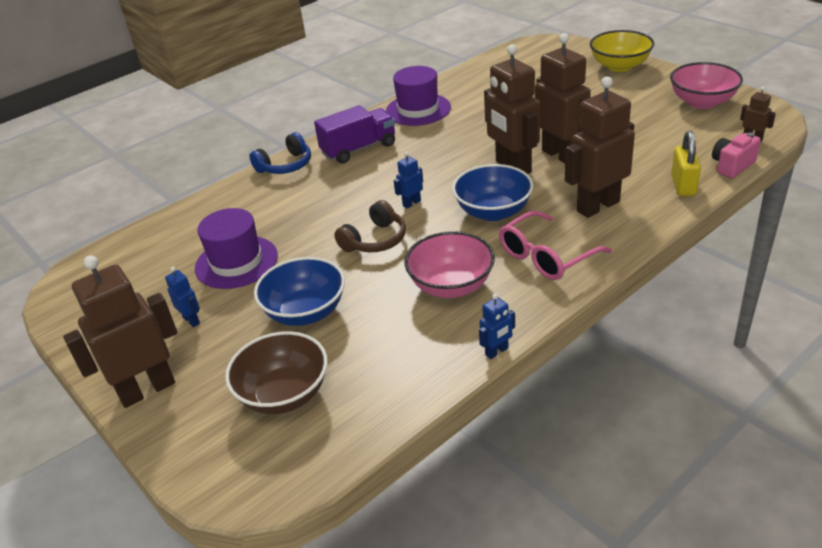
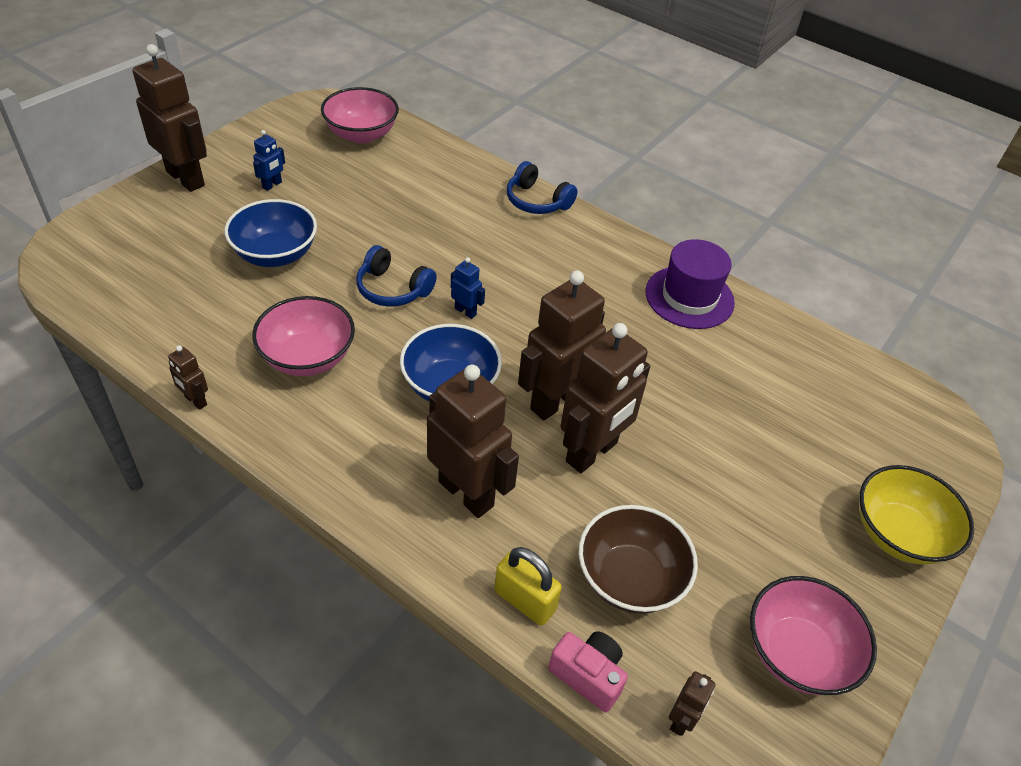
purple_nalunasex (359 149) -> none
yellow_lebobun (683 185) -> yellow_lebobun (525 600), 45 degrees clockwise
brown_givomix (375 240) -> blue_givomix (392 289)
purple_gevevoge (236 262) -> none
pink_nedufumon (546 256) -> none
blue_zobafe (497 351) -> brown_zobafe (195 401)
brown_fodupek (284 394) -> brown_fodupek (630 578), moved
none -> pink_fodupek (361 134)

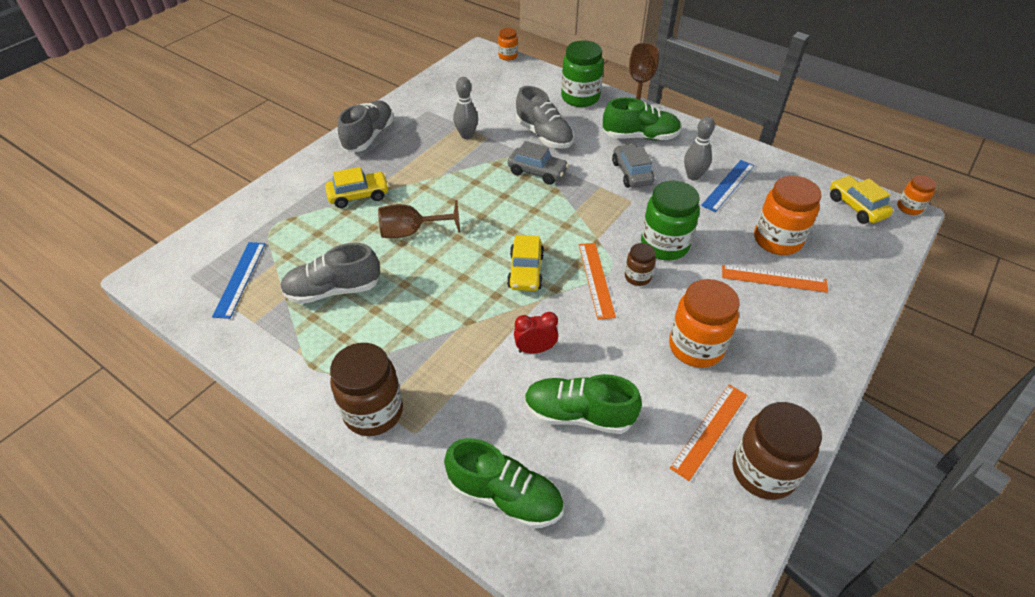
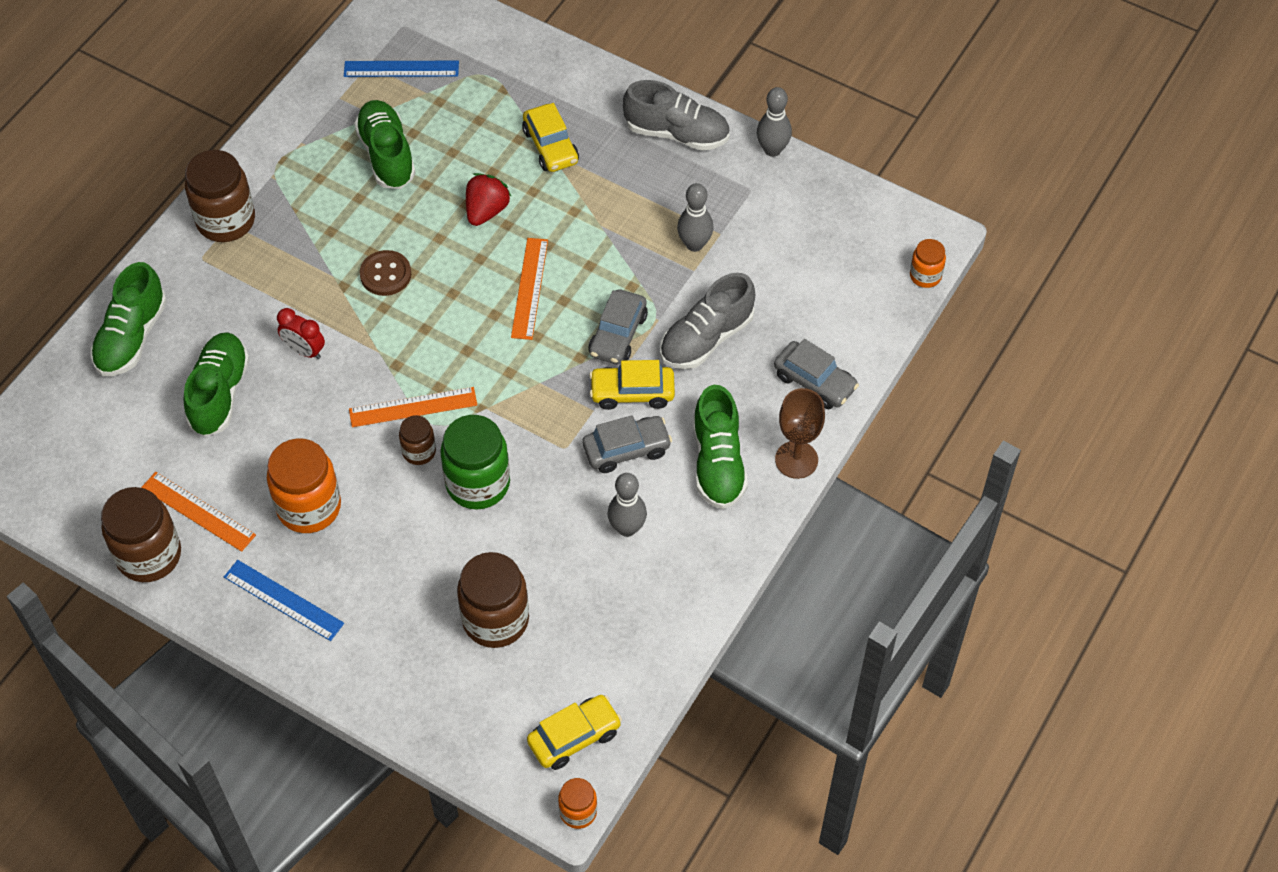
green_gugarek (580 98) -> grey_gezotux (814 382)
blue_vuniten (728 185) -> blue_vuniten (283 600), moved
orange_gugarek (777 240) -> brown_gugarek (495 620)
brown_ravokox (411 232) -> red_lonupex (486 211)
yellow_gezotux (526 271) -> yellow_gezotux (632 393), moved
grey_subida (333 290) -> green_subida (387 155)
orange_vuniten (774 278) -> orange_vuniten (530 288), moved
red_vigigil (535 349) -> red_vigigil (304 350), 135 degrees clockwise
none -> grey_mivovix (772 150)
none -> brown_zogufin (385 274)

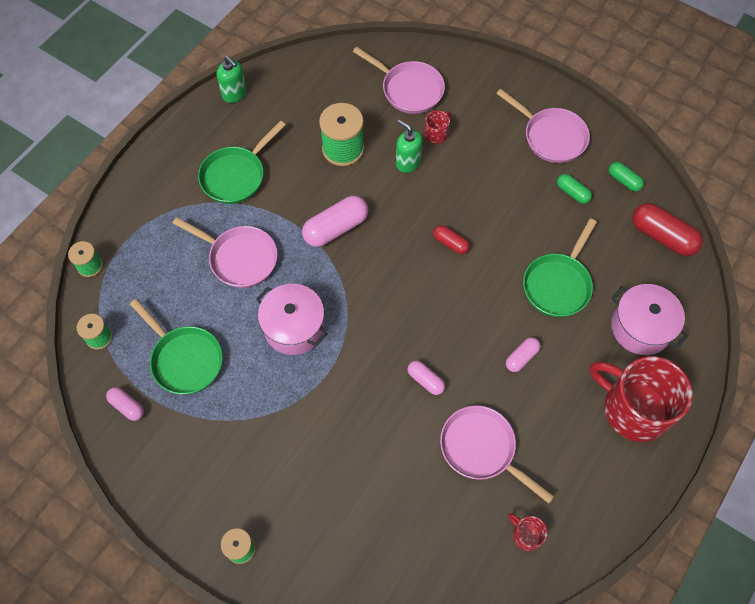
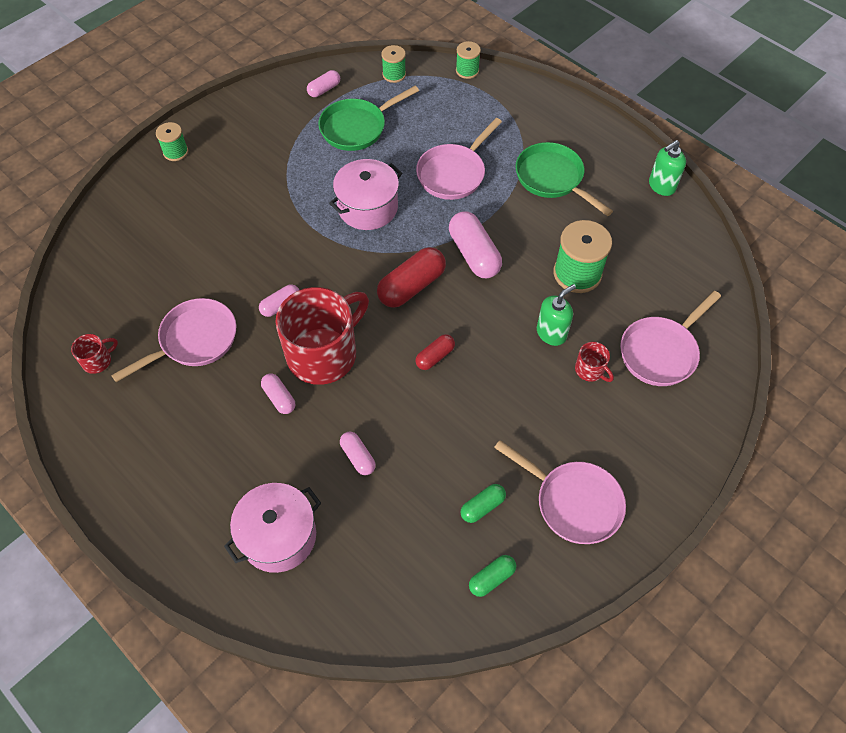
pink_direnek (551 137) -> pink_direnek (573 502), 105 degrees counterclockwise
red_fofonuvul (662 236) -> red_fofonuvul (411 286), moved
green_direnek (558 284) -> pink_fofonuvul (358 457)
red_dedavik (633 409) -> red_dedavik (324 353), moved

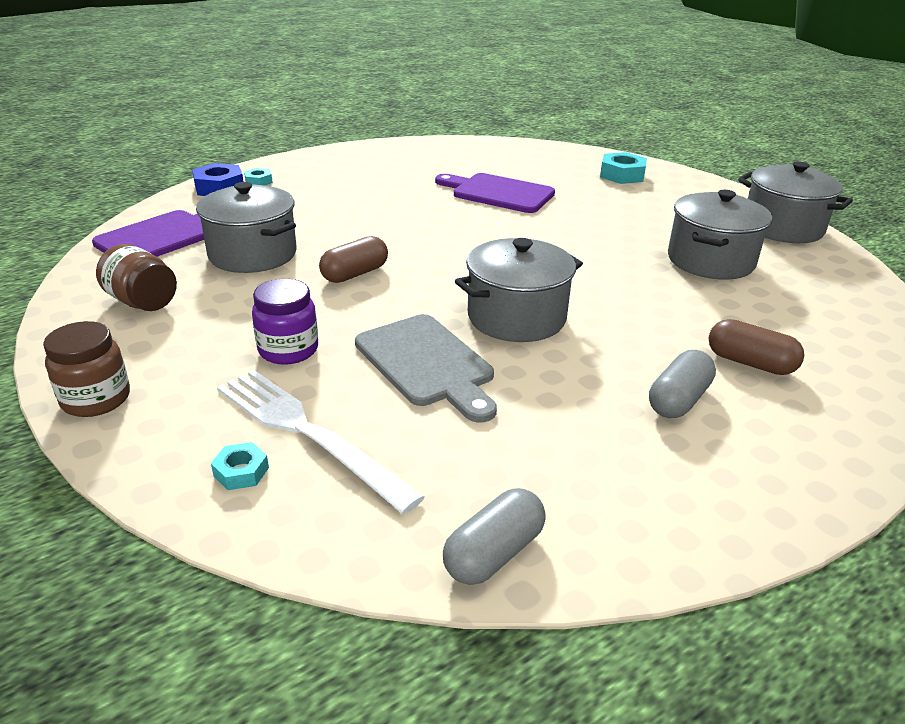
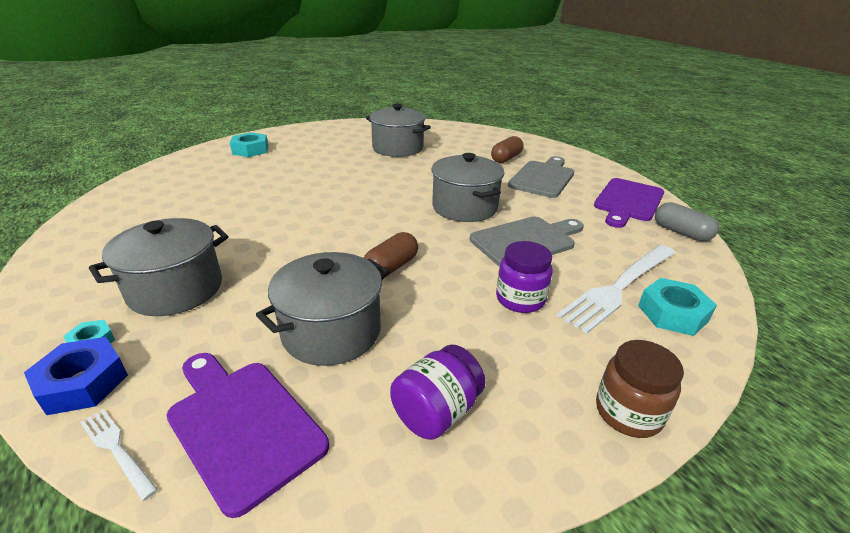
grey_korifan (782 228) -> grey_korifan (176 289), moved
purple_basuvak (498 193) -> purple_basuvak (628 201), moved
brown_fofonuvul (355 274) -> brown_fofonuvul (391 267), 75 degrees clockwise
brown_gugarek (142 302) -> purple_gugarek (436 412)
grey_fofonuvul (678 400) -> grey_basuvak (543 178)
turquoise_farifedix (241 472) -> turquoise_farifedix (672 313), x1.77
none -> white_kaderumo (117 450)

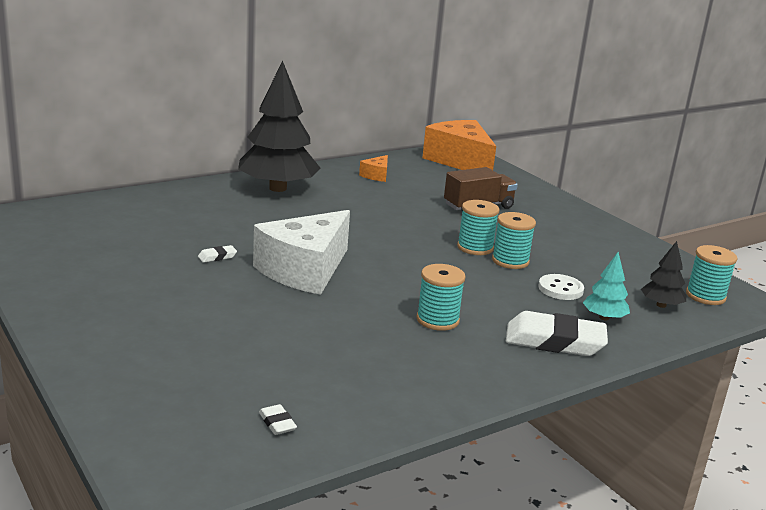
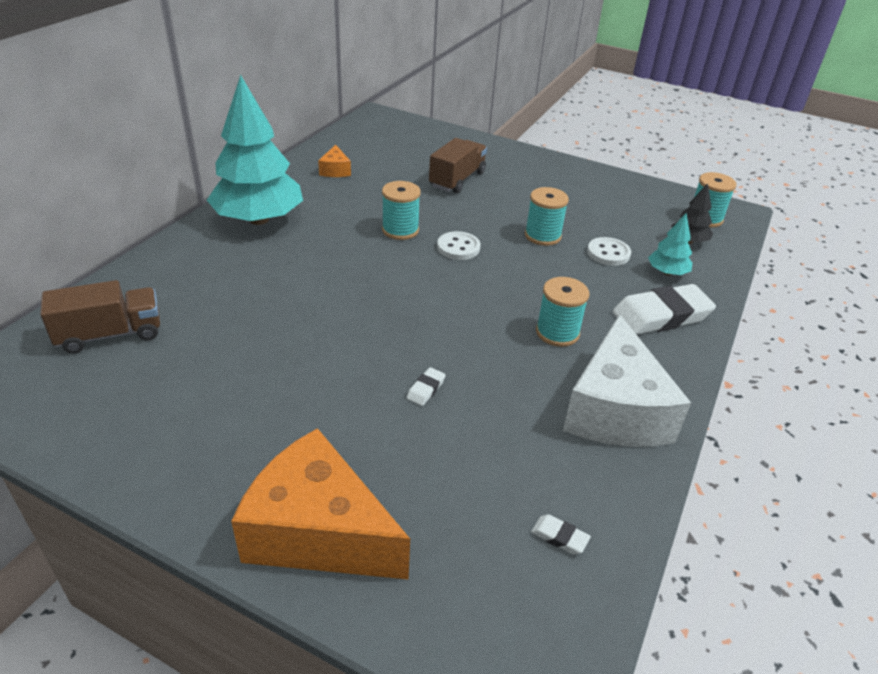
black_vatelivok (277 188) -> turquoise_vatelivok (258 219)
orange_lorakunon (460 161) -> orange_lorakunon (318 532), moved
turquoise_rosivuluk (475 247) -> turquoise_rosivuluk (400 230), moved
white_lorakunon (305 270) -> white_lorakunon (615 410), moved
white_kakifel (217 257) -> white_kakifel (426 389), moved
none -> white_zogufin (458 247)
none -> brown_nalunasex (110 334)

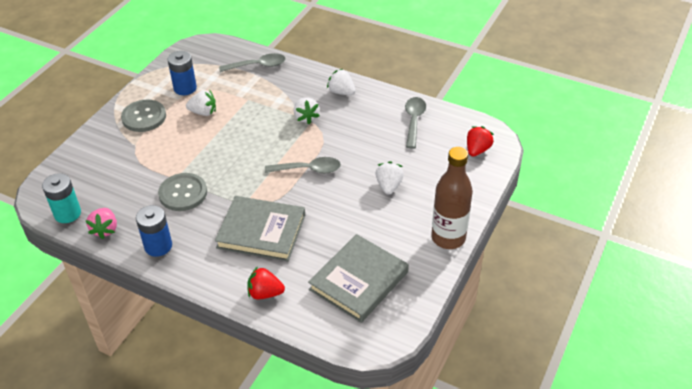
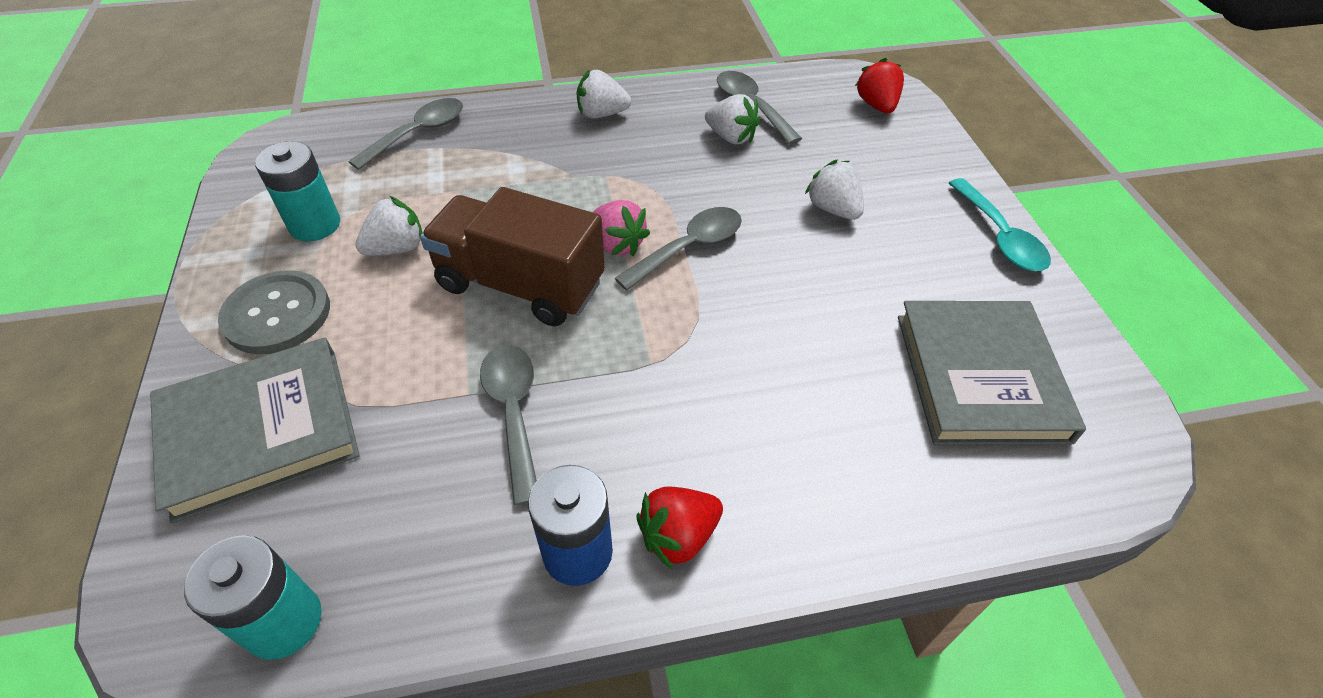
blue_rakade (185 88) -> turquoise_rakade (315 225)
white_lonupex (306 117) -> white_lonupex (731 137), moved
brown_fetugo (448 238) -> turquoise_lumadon (1000 236)
grey_zogufin (183 193) -> grey_lumadon (513 412)
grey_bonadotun (261 231) -> grey_bonadotun (260 431), moved
pink_lonupex (105 229) -> pink_lonupex (617 244), moved
red_lonupex (265 293) -> red_lonupex (678 536), moved
none -> brown_nalunasex (520 285)

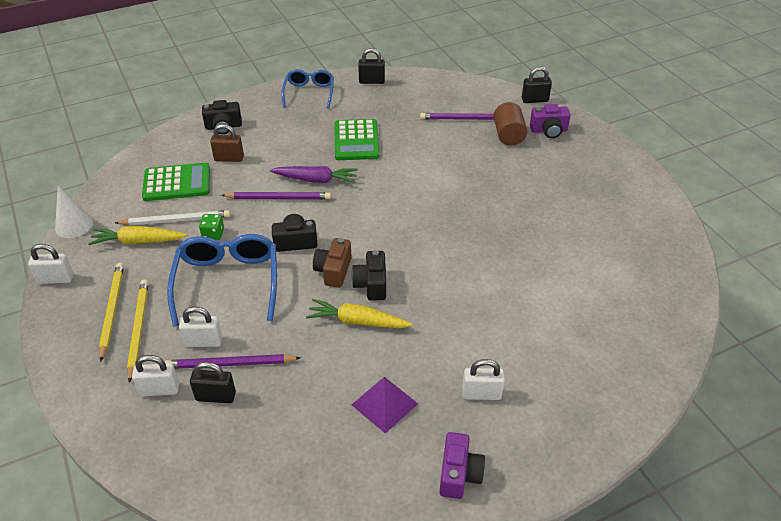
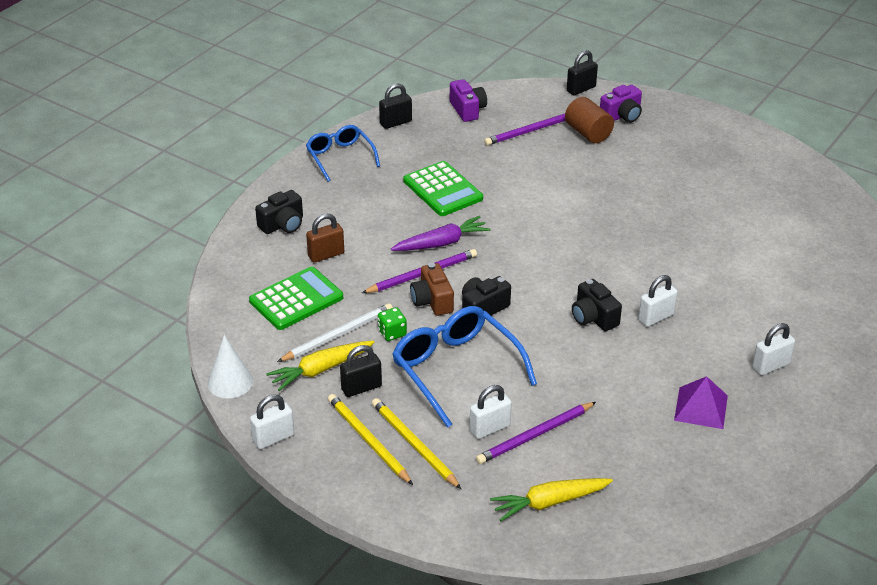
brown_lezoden (333 271) -> brown_lezoden (432 301), moved
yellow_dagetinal (357 321) -> yellow_dagetinal (550 502), moved
white_lebobun (159 390) -> white_lebobun (656 317), moved
black_lebobun (216 396) -> black_lebobun (361 388), moved
purple_lezoden (459 474) -> purple_lezoden (467 110), moved

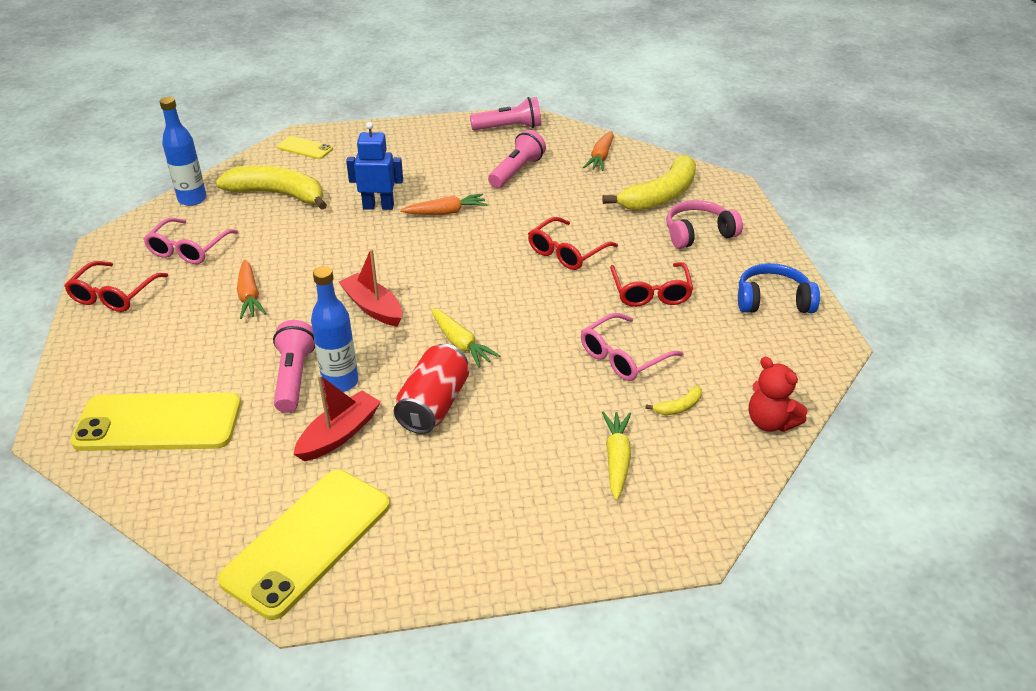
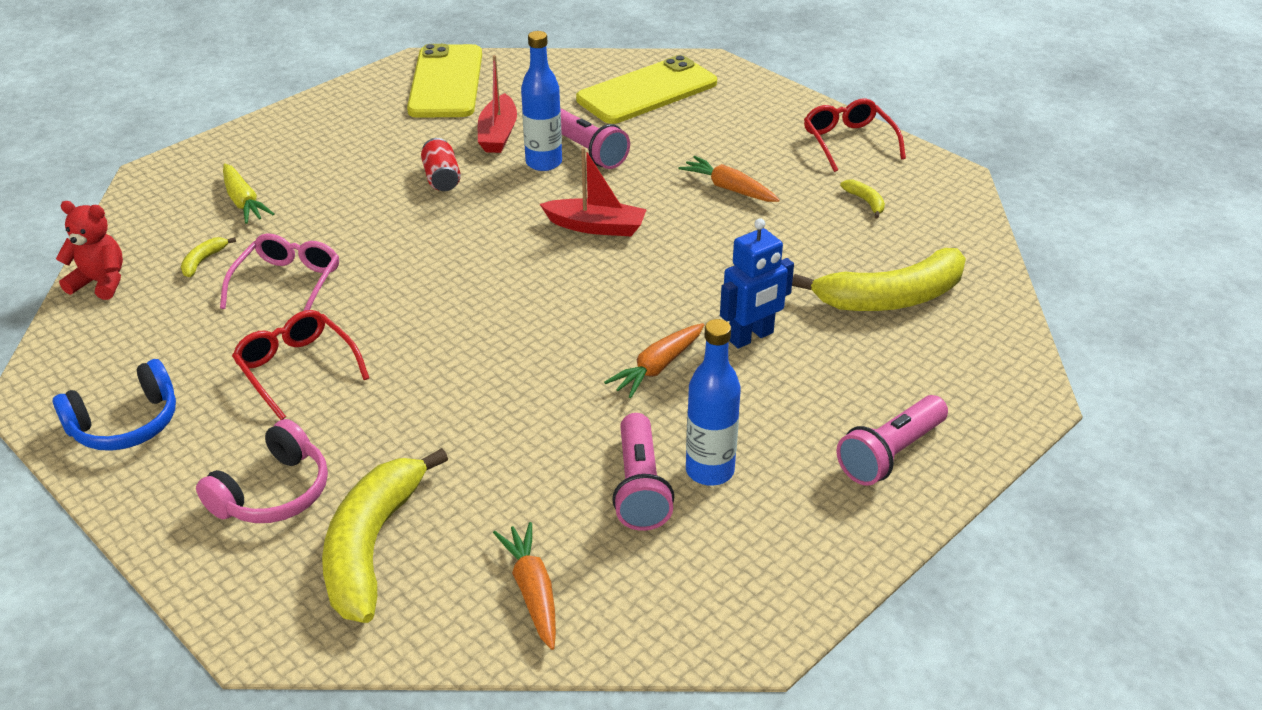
blue_fetugo (192 199) -> blue_fetugo (709 471), moved
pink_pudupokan (509 128) -> pink_pudupokan (890 454), moved
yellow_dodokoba (305 148) -> none
red_nedufumon (567 252) -> none
pink_nedufumon (189 249) -> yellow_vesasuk (865 202)
yellow_dagetinal (460 343) -> none
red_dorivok (434 405) -> red_dorivok (442 178), x0.65

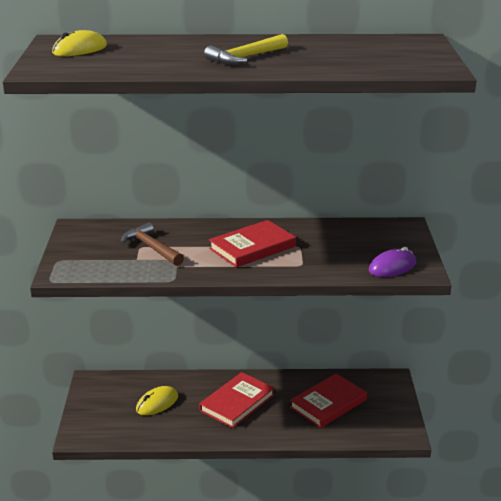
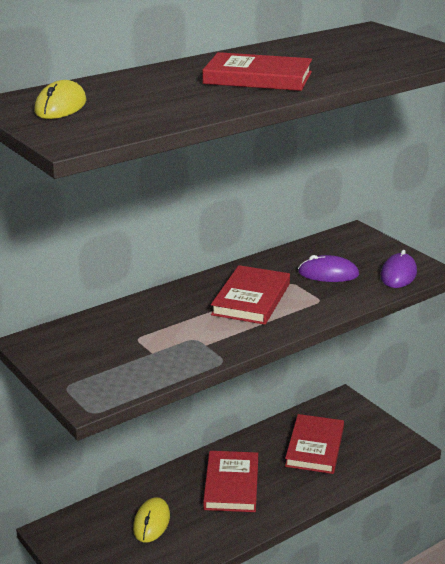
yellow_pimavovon (245 57) -> red_bonadotun (257 78)
brown_pimavovon (151 248) -> none
none -> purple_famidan (328 274)

